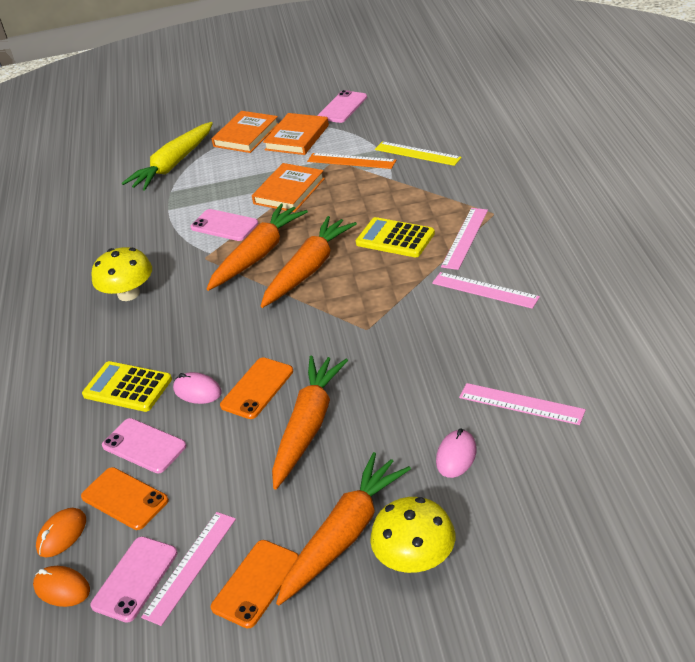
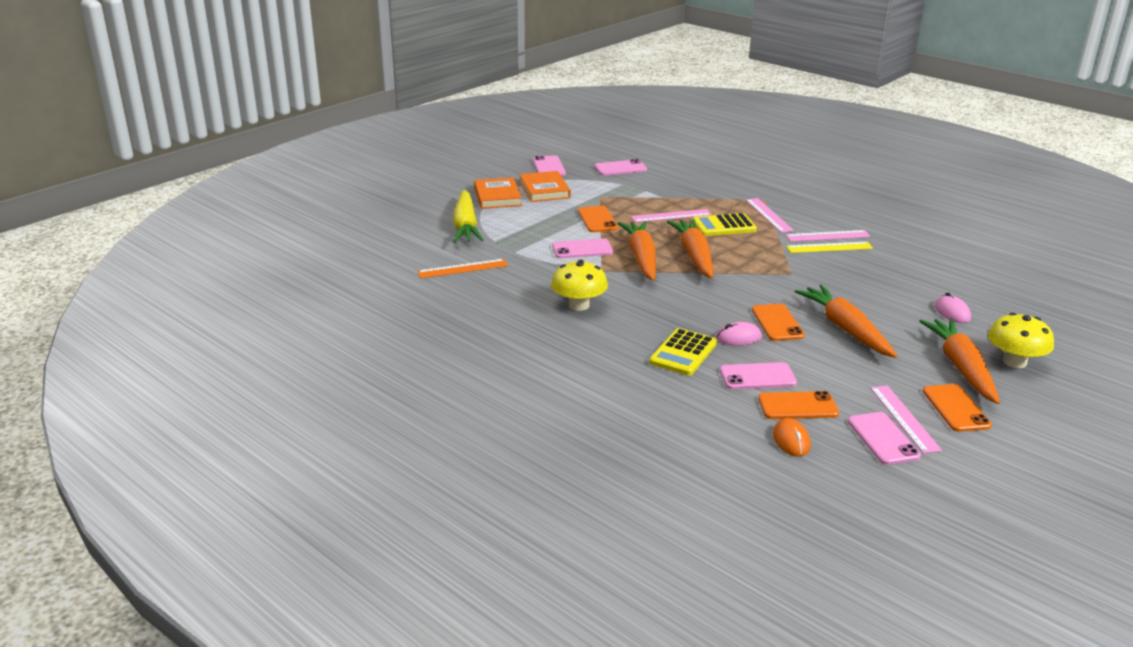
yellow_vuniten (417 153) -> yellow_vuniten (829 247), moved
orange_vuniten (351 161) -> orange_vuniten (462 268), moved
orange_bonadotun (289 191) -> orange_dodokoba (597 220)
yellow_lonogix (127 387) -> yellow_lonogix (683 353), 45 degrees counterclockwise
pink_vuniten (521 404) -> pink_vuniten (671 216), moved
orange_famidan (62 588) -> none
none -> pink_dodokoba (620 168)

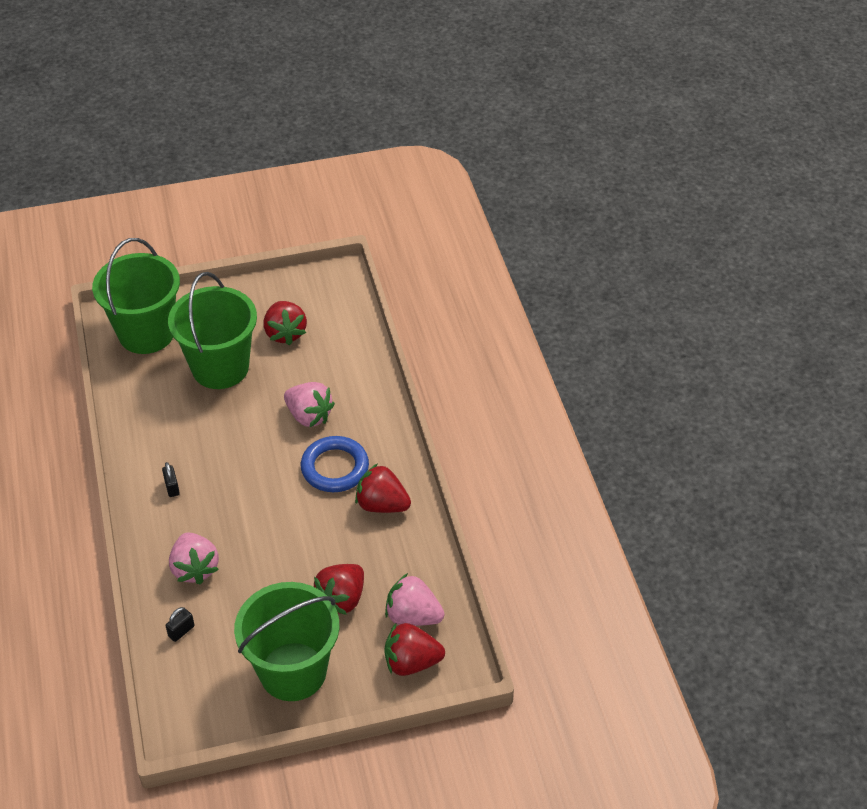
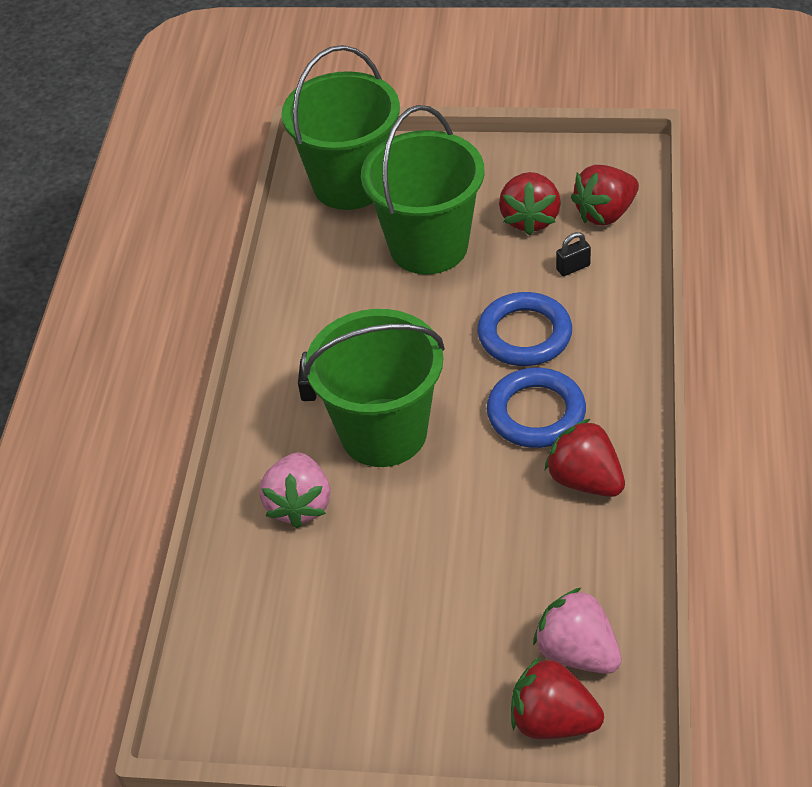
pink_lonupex (309 416) -> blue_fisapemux (524 335)
red_lonupex (341 599) -> red_lonupex (605 213), moved
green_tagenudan (293 671) -> green_tagenudan (383 432), moved
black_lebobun (181 631) -> black_lebobun (573 267), moved

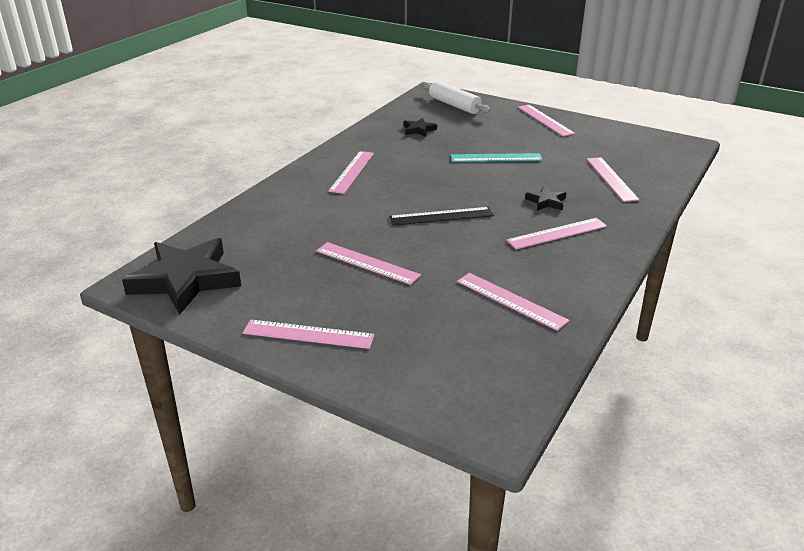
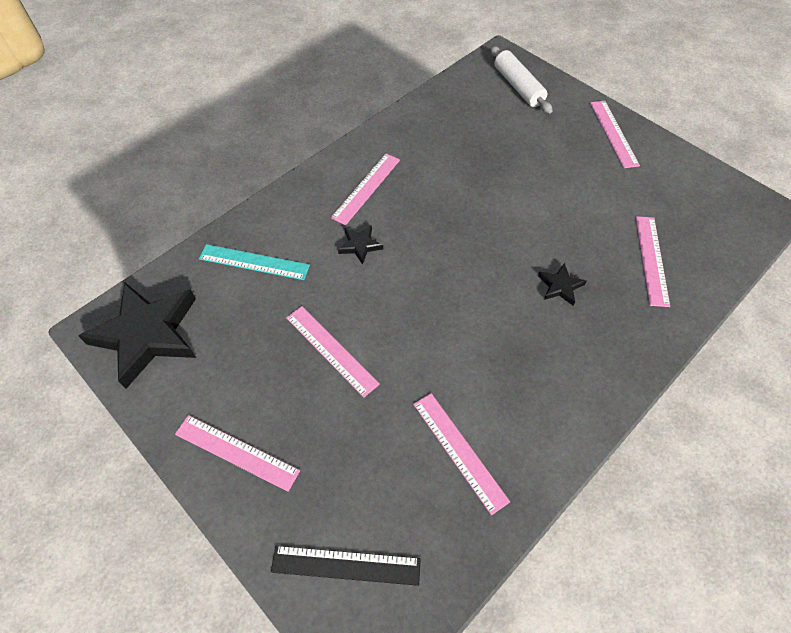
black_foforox (419 130) -> black_foforox (360 245), moved
turquoise_vuniten (496 158) -> turquoise_vuniten (254 262), moved
black_vuniten (441 216) -> black_vuniten (346 565), moved
pink_vuniten (557 233) -> none

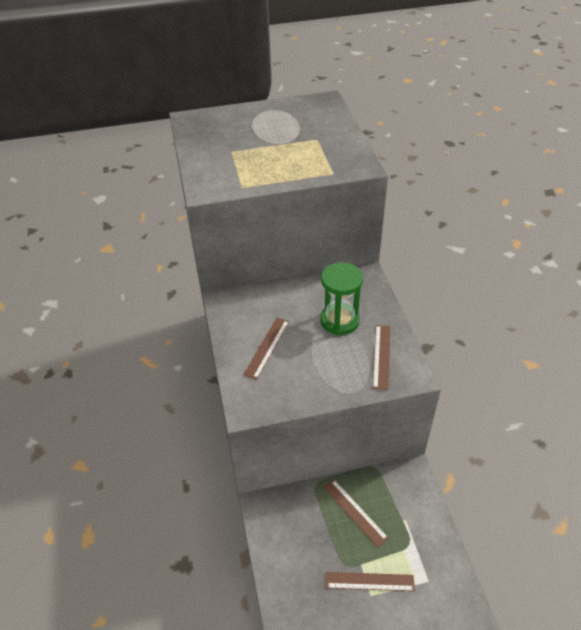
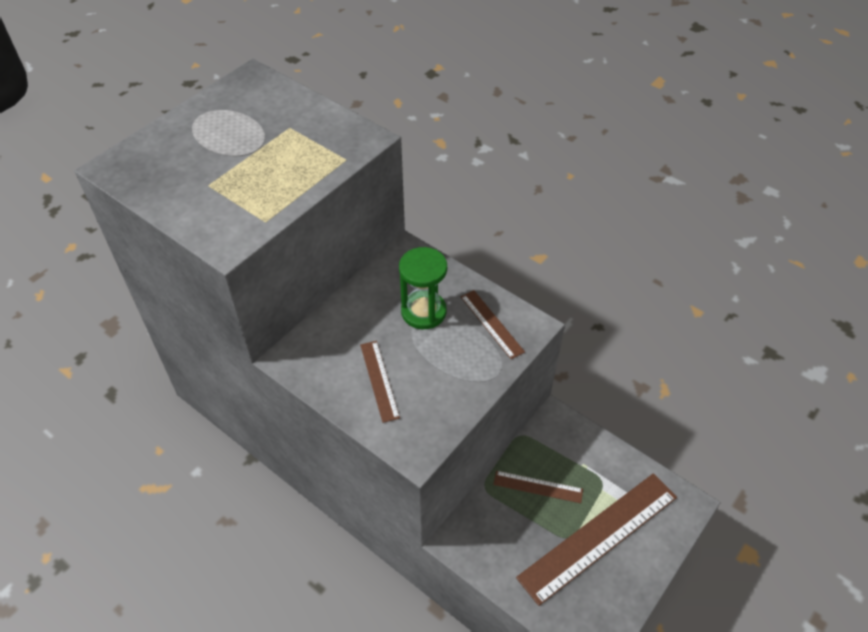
brown_vuniten (370 581) -> brown_vuniten (598 536), x2.05

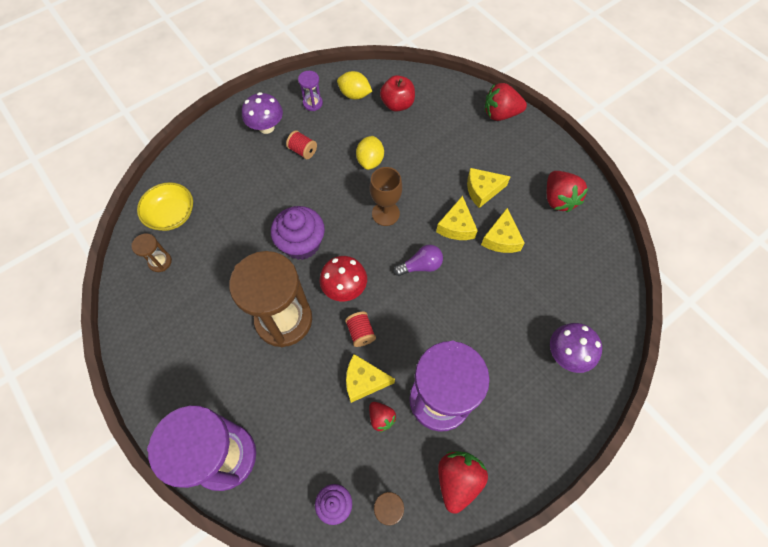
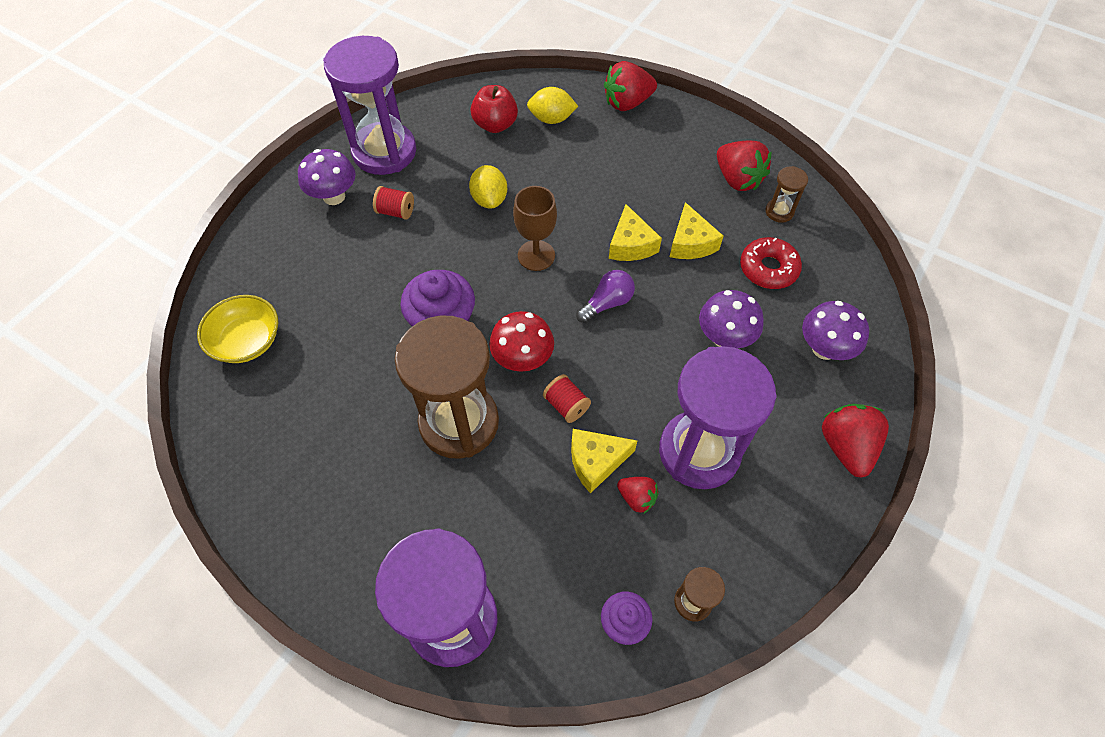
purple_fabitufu (312 103) -> purple_fabitufu (384 152), x2.37
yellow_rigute (354 95) -> yellow_rigute (551 119), moved
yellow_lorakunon (482 190) -> none
brown_fabitufu (160 262) -> brown_fabitufu (779 212), moved
red_lonupex (458 480) -> red_lonupex (846 447), moved
none -> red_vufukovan (768 269)
none -> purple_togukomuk (724 338)

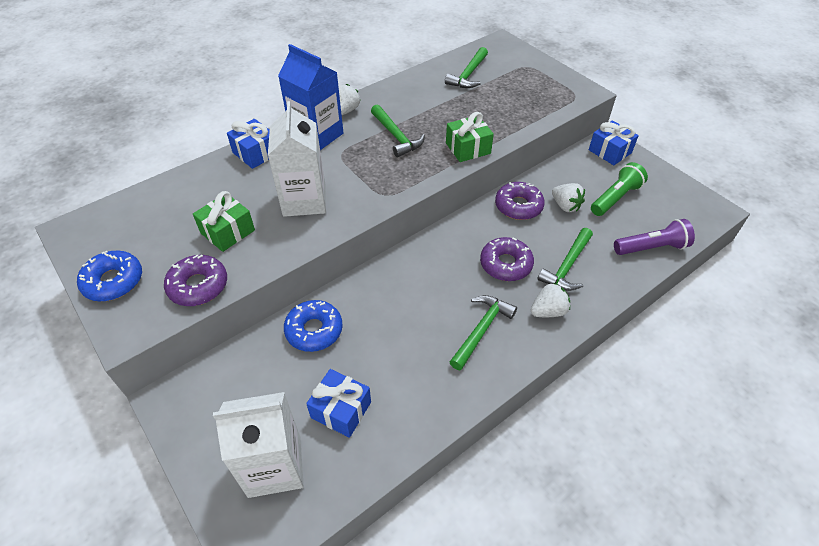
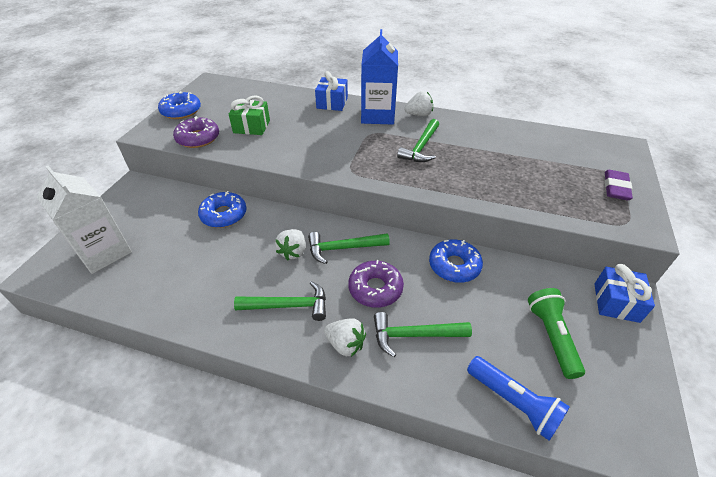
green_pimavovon (468 74) -> green_pimavovon (343 248), moved
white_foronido (304 200) -> none
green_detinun (468 148) -> none
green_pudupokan (615 198) -> green_pudupokan (551 336), 105 degrees counterclockwise
purple_vufukovan (518 206) -> blue_vufukovan (454 266)
white_lonupex (565 206) -> white_lonupex (293 252), moved
purple_pudupokan (651 248) -> blue_pudupokan (513 402)
blue_detinun (341 410) -> none
none -> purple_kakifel (616 188)

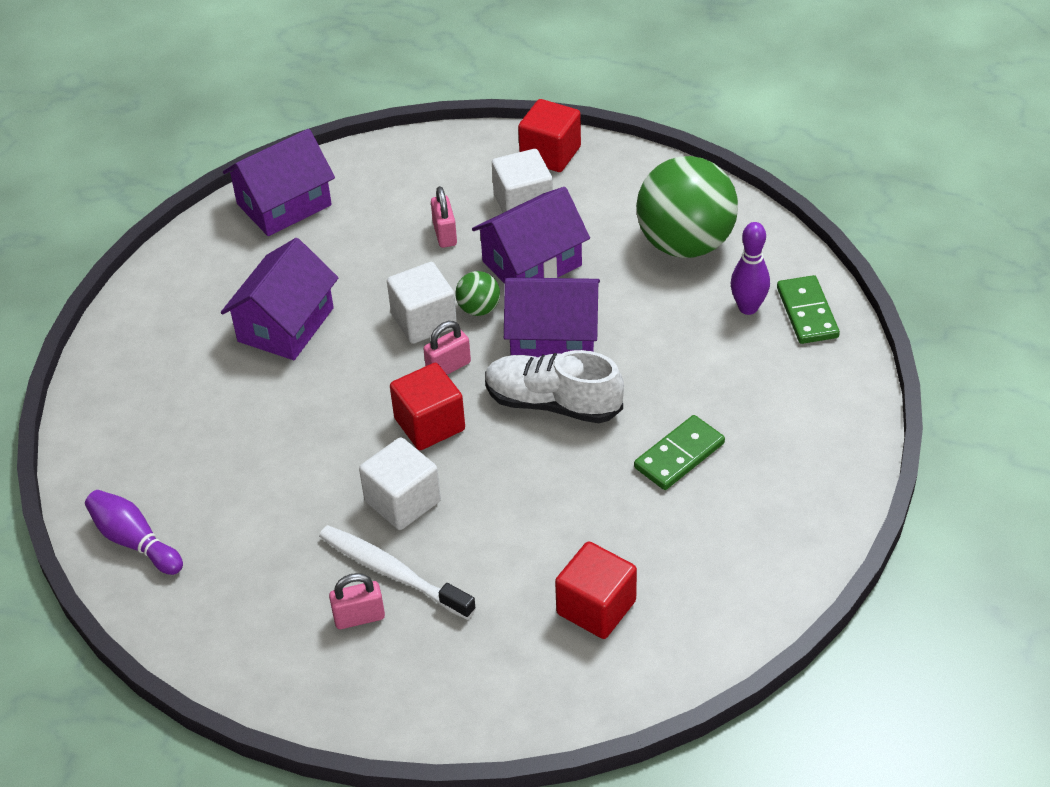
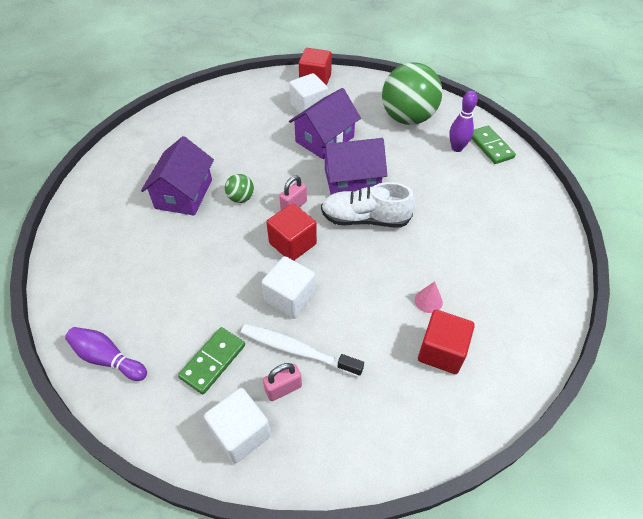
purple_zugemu (284 204) -> none
pink_lebobun (445 234) -> none
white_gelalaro (424 321) -> white_gelalaro (241 433), moved
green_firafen (479 309) -> green_firafen (241 198), moved
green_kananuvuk (679 455) -> green_kananuvuk (213 361), moved
none -> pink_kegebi (428 301)

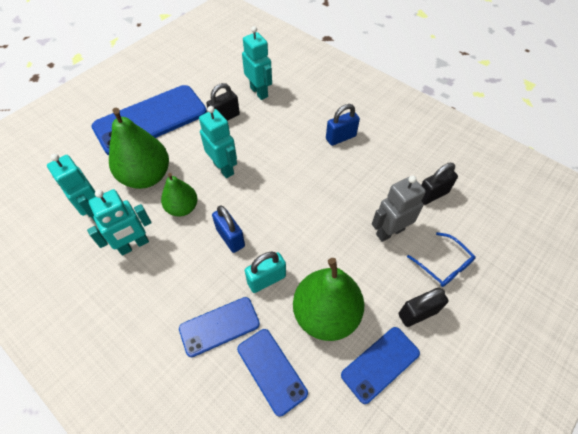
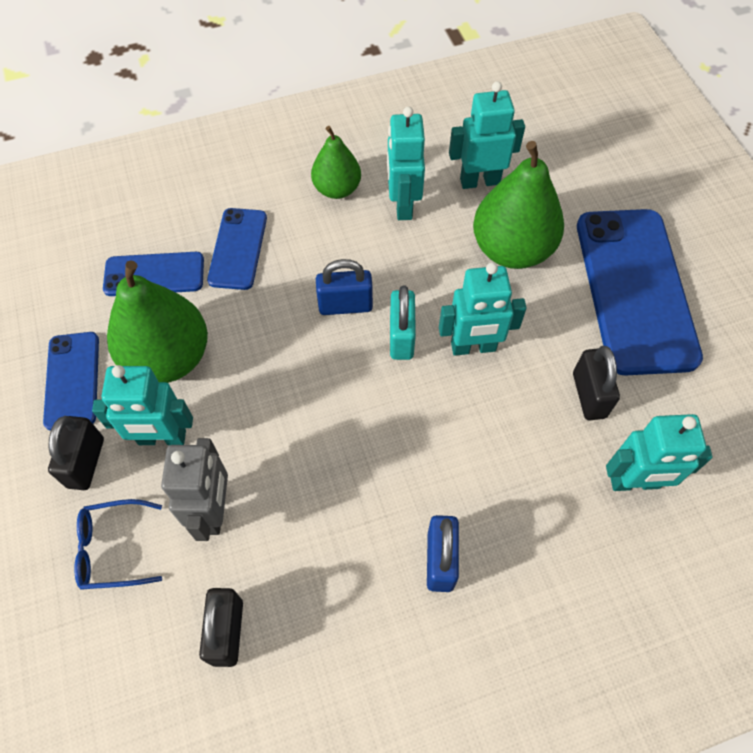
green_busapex (182 208) -> green_busapex (337 189), moved
turquoise_lebobun (266 279) -> turquoise_lebobun (401 337), moved
none -> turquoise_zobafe (162 438)

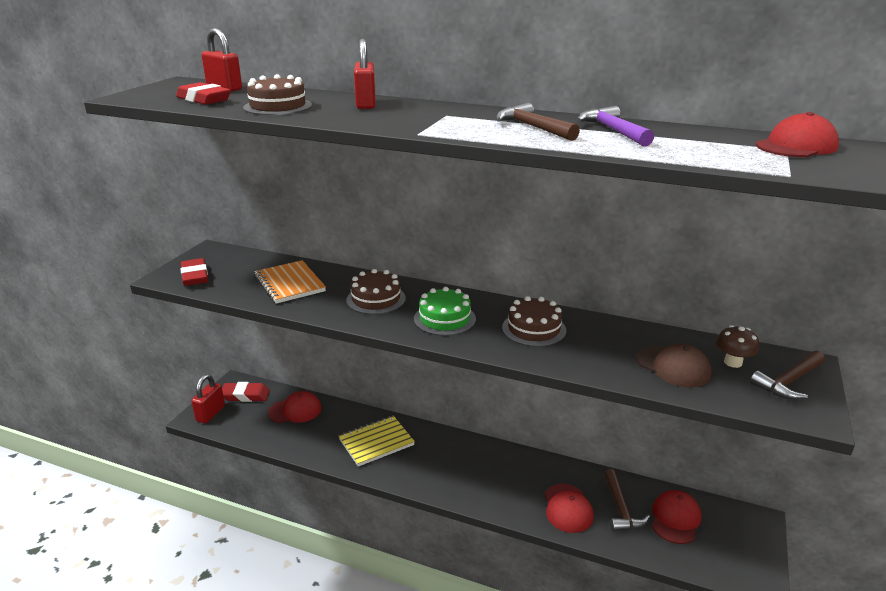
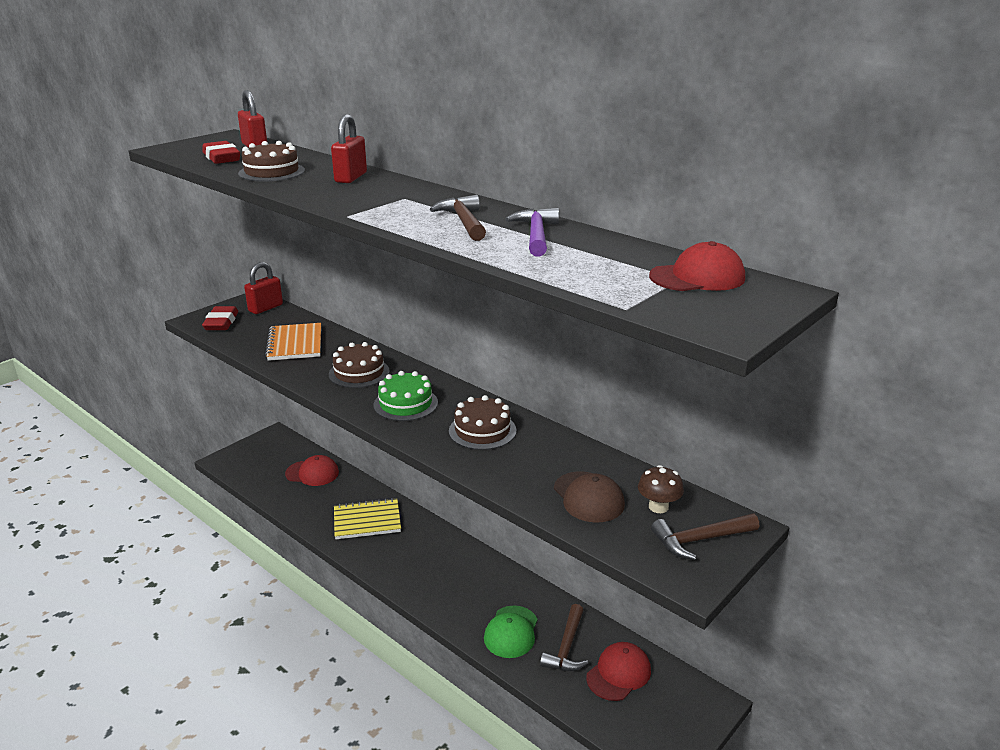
red_lebobun (210 413) -> red_lebobun (265 308), moved
red_kakifel (245 395) -> none
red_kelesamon (568 508) -> green_kelesamon (511 632)

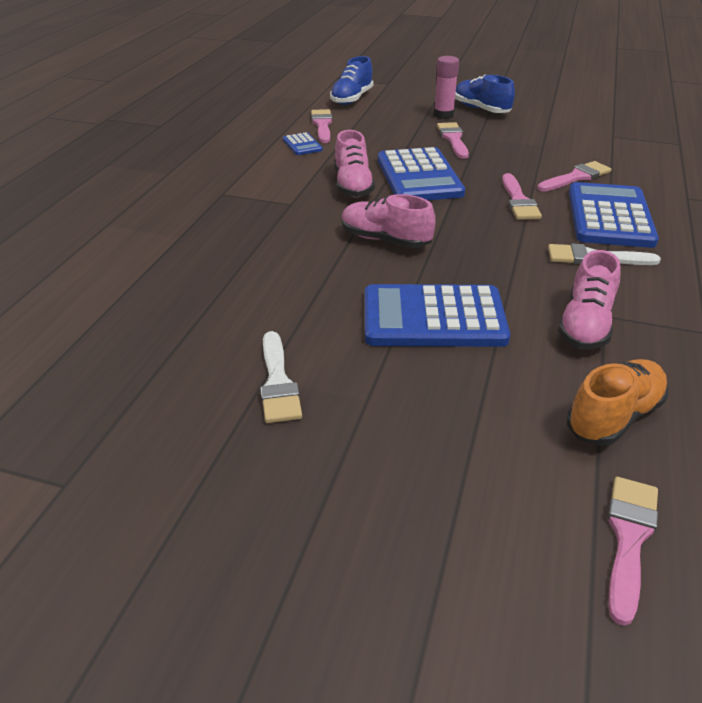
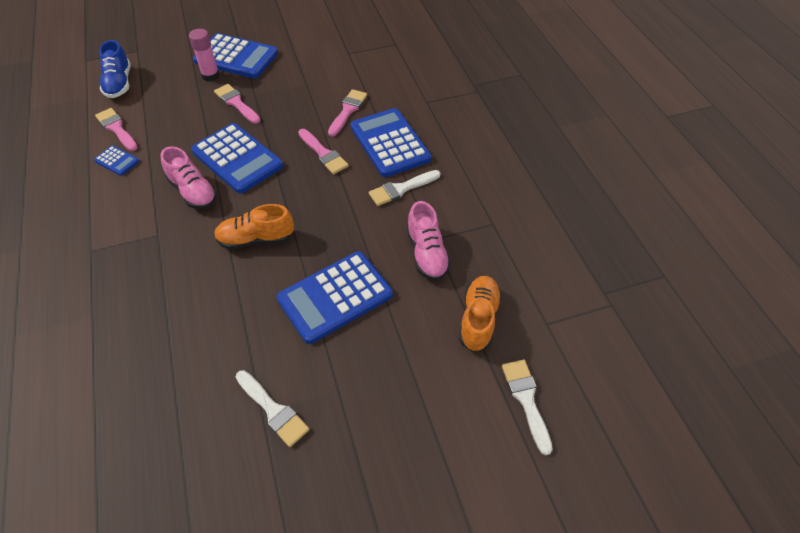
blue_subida (481 109) -> blue_lonogix (236 57)
pink_subida (385 240) -> orange_subida (256 239)
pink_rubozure (629 538) -> white_rubozure (526 400)

